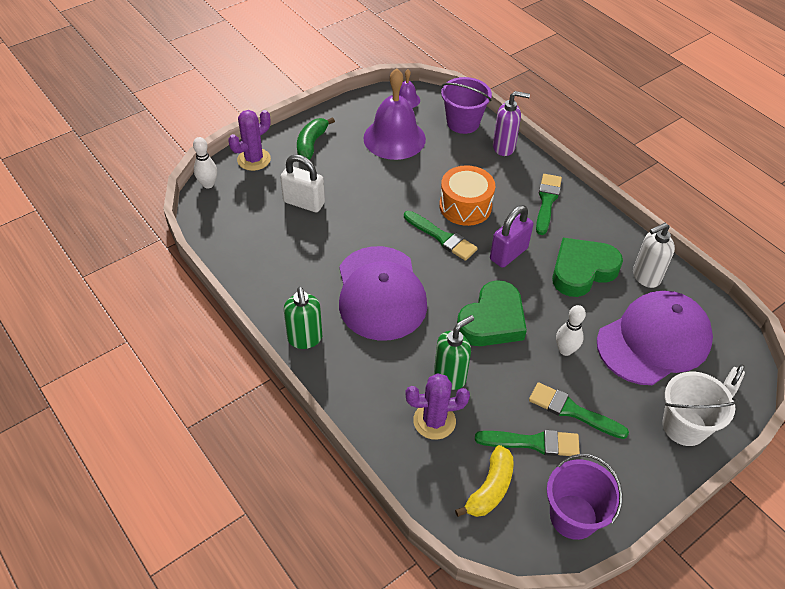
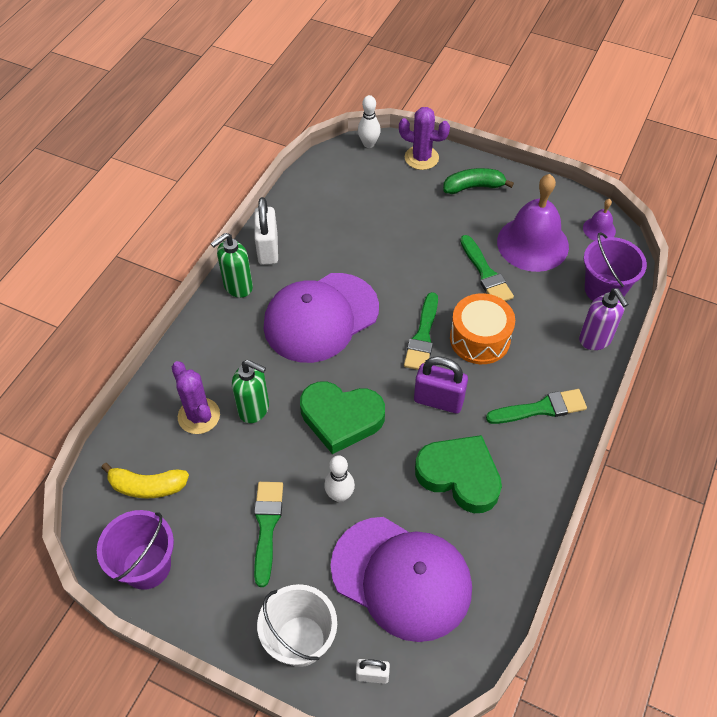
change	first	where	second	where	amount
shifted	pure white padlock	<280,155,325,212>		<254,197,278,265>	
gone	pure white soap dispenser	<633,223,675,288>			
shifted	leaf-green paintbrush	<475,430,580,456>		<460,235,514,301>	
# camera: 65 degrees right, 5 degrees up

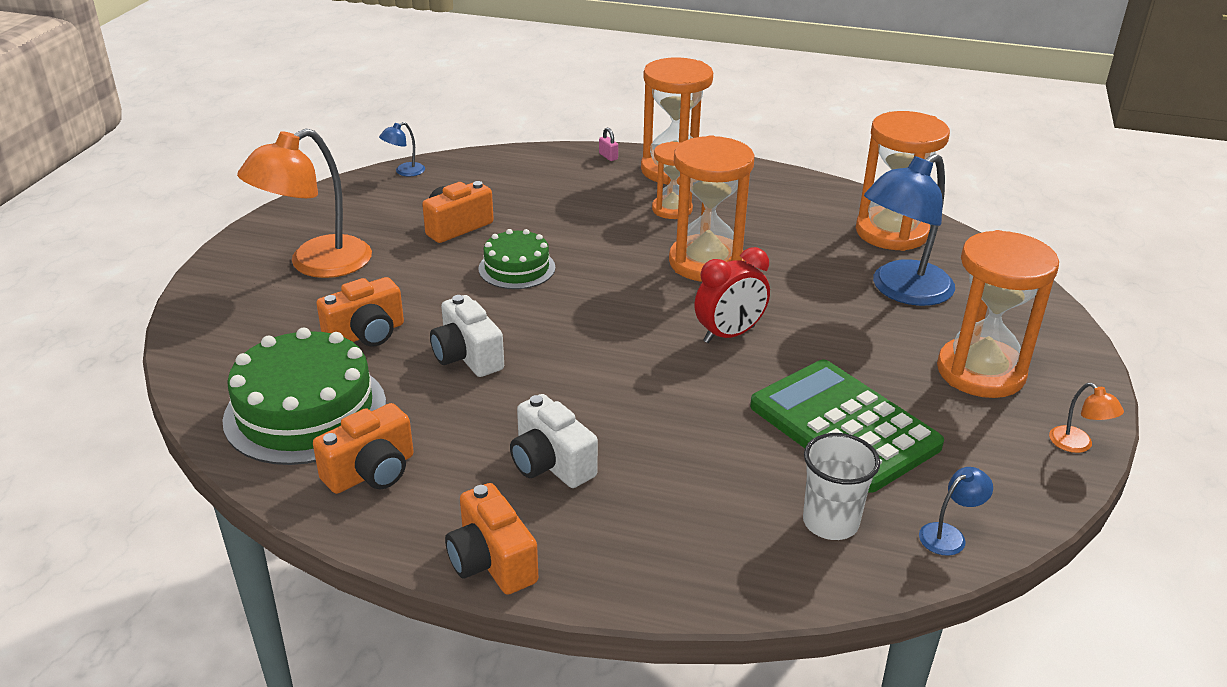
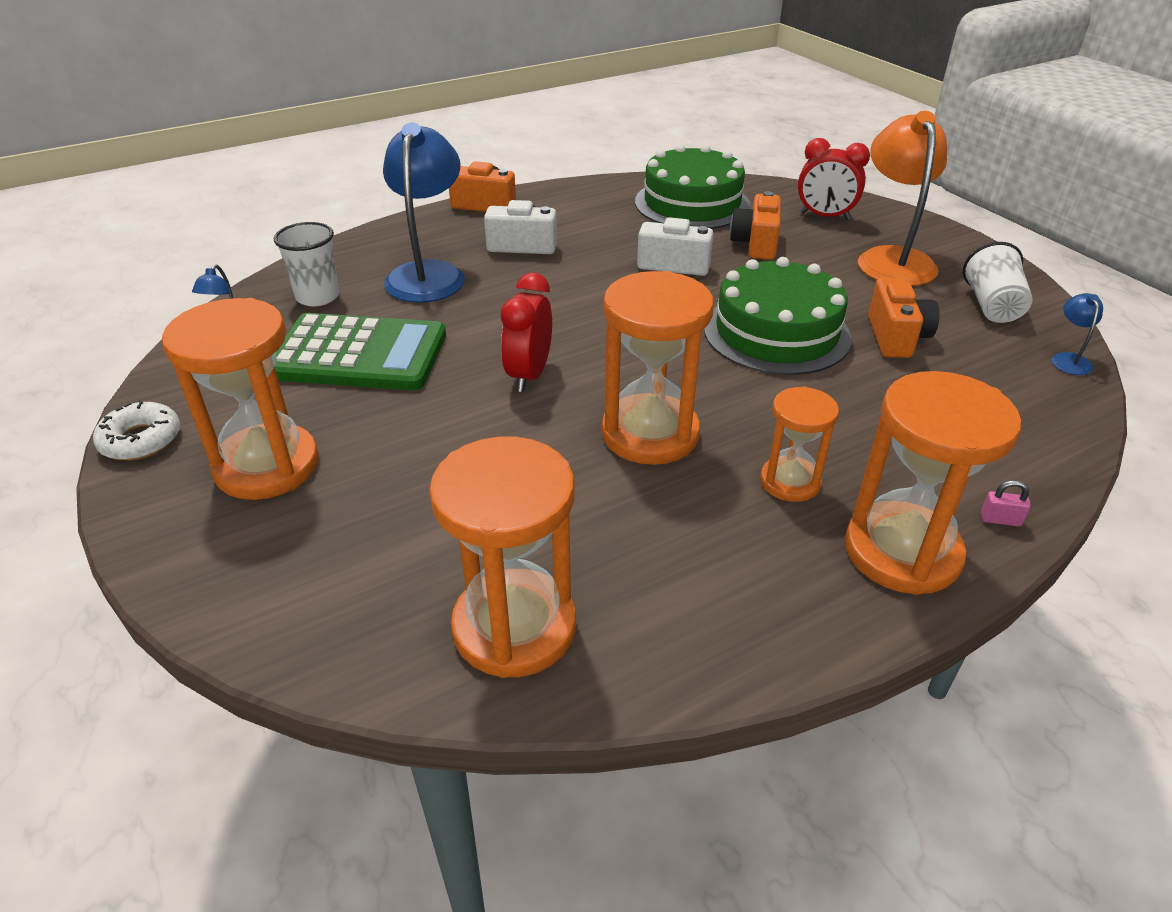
change	first	where	second	where	amount
shifted	cobalt lamp	<864,154,955,306>		<383,122,465,303>	
scaled	leaf-green gateau	<478,229,556,289>		<704,257,851,375>	x1.72
swapped	bright orange lamp	<1049,383,1124,453>	pure white donut	<93,400,180,460>	
gone	bright orange camera	<313,403,414,494>			
new			red clock	<798,138,870,220>	
new			pure white beaker	<963,242,1033,323>	
# camera: 135 degrees right, 5 degrees up

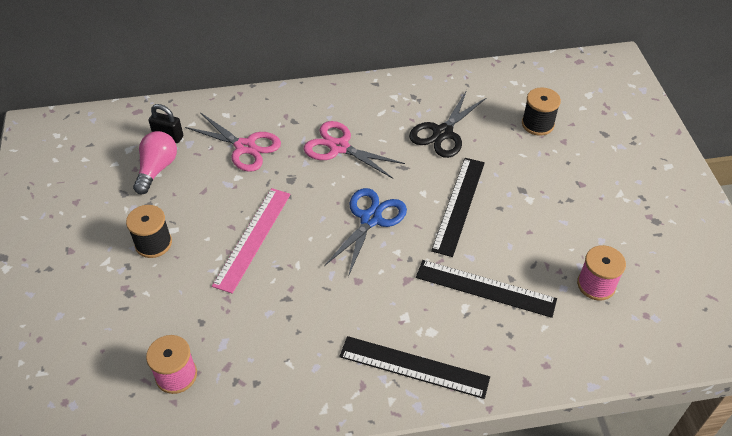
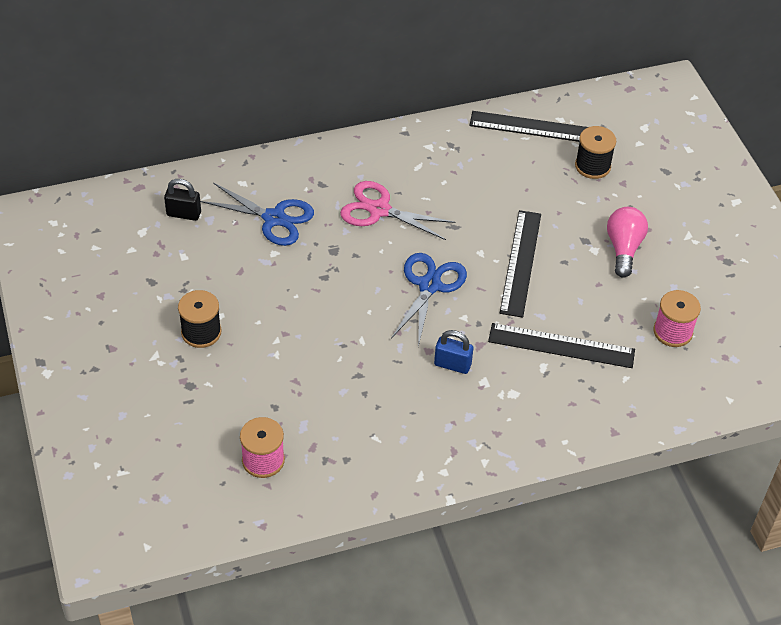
change	first	where	second	where	amount
gone	ebony scissors	<409,90,486,158>			
repainted	rose-pink scissors	<185,112,281,172>	cobalt scissors	<200,183,314,246>	
shifted	rose-pink light bulb	<133,131,177,195>		<607,207,648,278>	
gone	rose-pink straightedge	<212,188,291,294>			
shifted	ebony straightedge	<339,336,490,399>		<469,111,588,142>	
new			cobalt padlock	<434,330,473,374>	
# camera: 10 degrees left, 0 degrees up

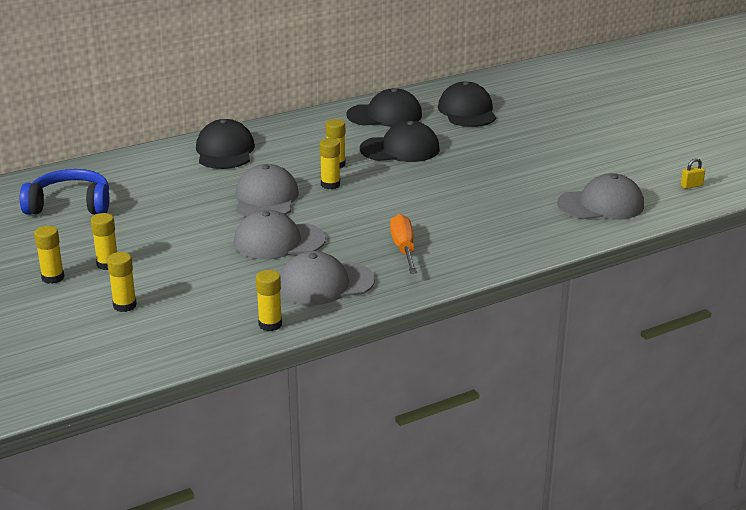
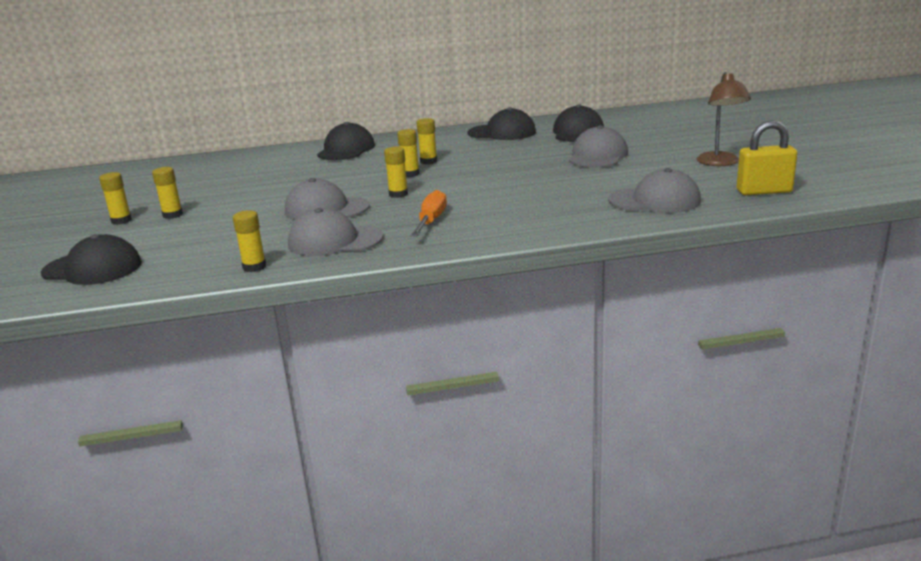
change	first	where	second	where	amount
shifted	ebony baseball cap	<360,121,440,162>		<41,234,142,285>	
scaled	yellow padlock	<681,158,705,189>		<737,120,797,195>	x2.22
shifted	ash-grey baseball cap	<236,164,299,217>		<569,125,628,168>	
gone	cobalt headset	<20,169,109,215>			
shifted	yellow glue stick	<107,252,137,312>		<384,147,408,198>	
new			russet lamp	<696,72,751,166>	
# camera: 20 degrees right, 5 degrees down

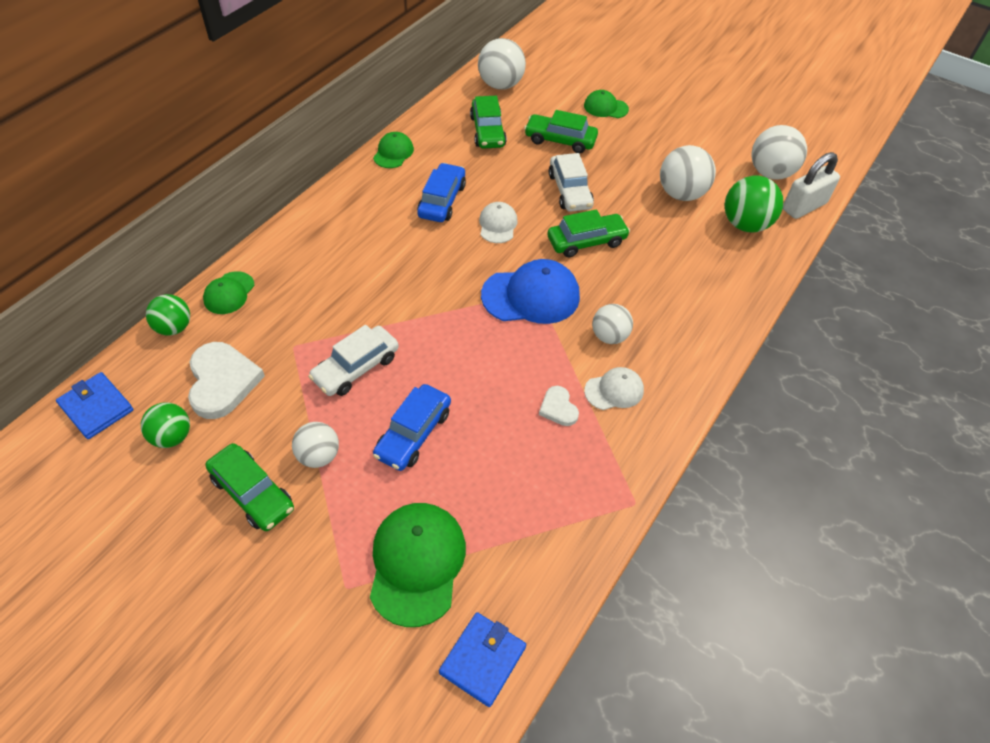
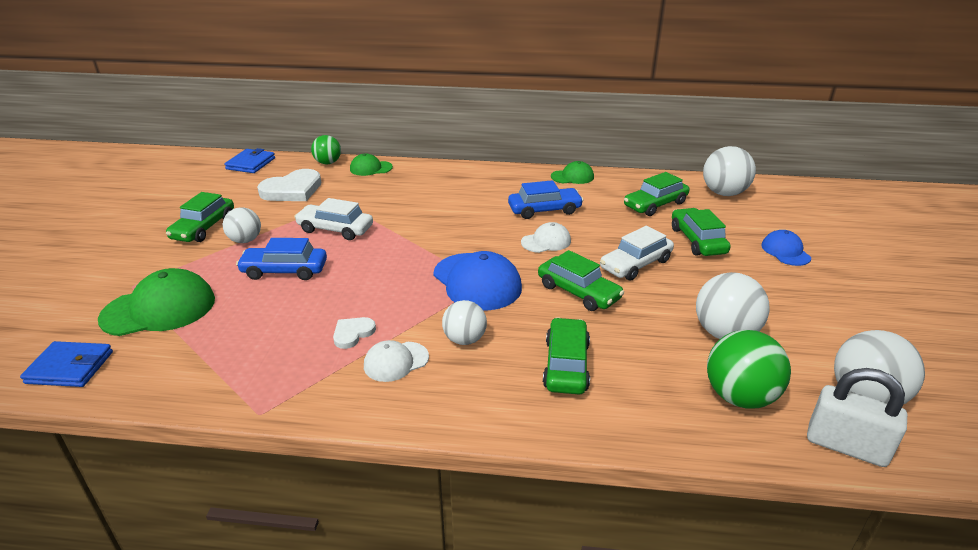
change	first	where	second	where	amount
repainted	leaf-green baseball cap	<584,90,629,118>	cobalt baseball cap	<761,230,811,266>	
rotated	pure white baseball cap	<584,367,644,410>		<364,340,429,382>	105 degrees clockwise
gone	leaf-green sphere	<141,402,190,448>			
new			leaf-green car	<543,317,590,394>	
# camera: 65 degrees right, 20 degrees down

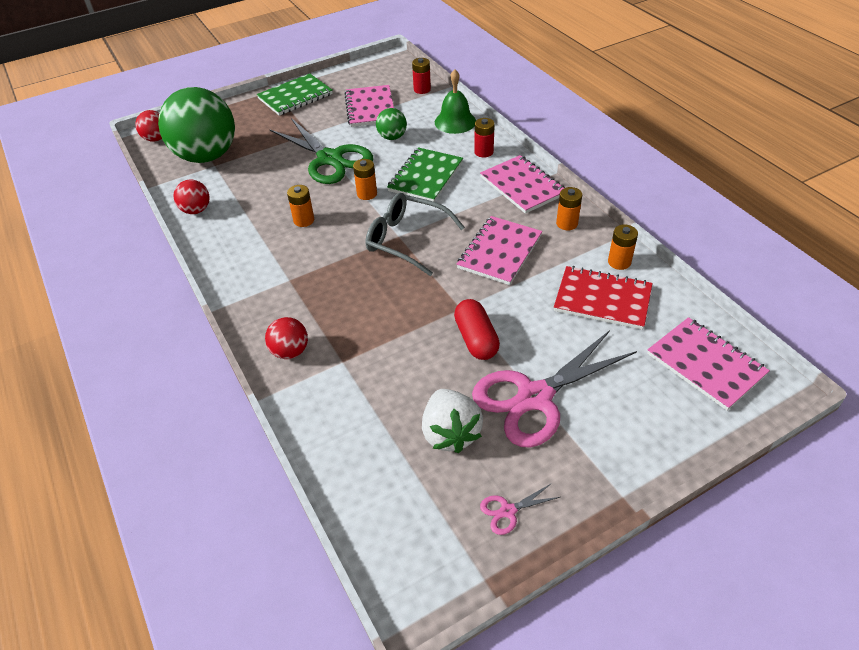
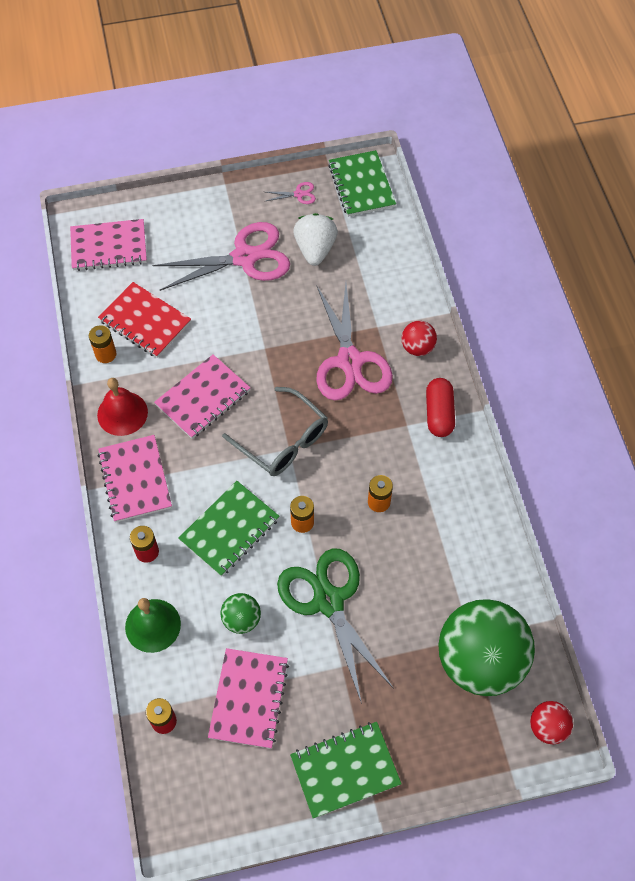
change	first	where	second	where	amount
gone	red sphere	<173,180,210,214>			
swapped	bright orange AA battery	<556,187,582,230>	red school bell	<97,378,148,436>	
shifted	red capsule	<454,299,500,360>		<426,378,455,437>	
rotated	rose-pink notebook	<647,317,770,410>		<70,219,147,271>	75 degrees counterclockwise
new			leaf-green notebook	<328,150,396,217>	
new			rose-pink scissors	<316,283,393,400>	
# camera: 165 degrees left, 15 degrees up

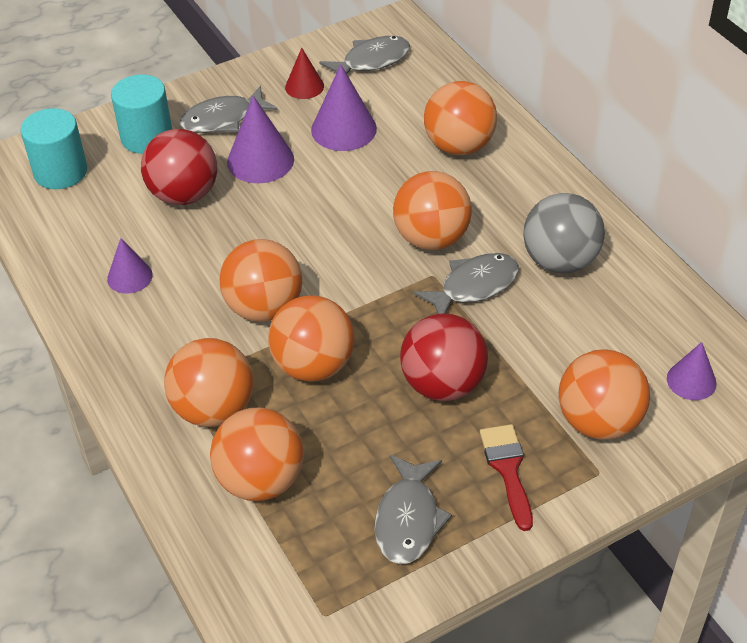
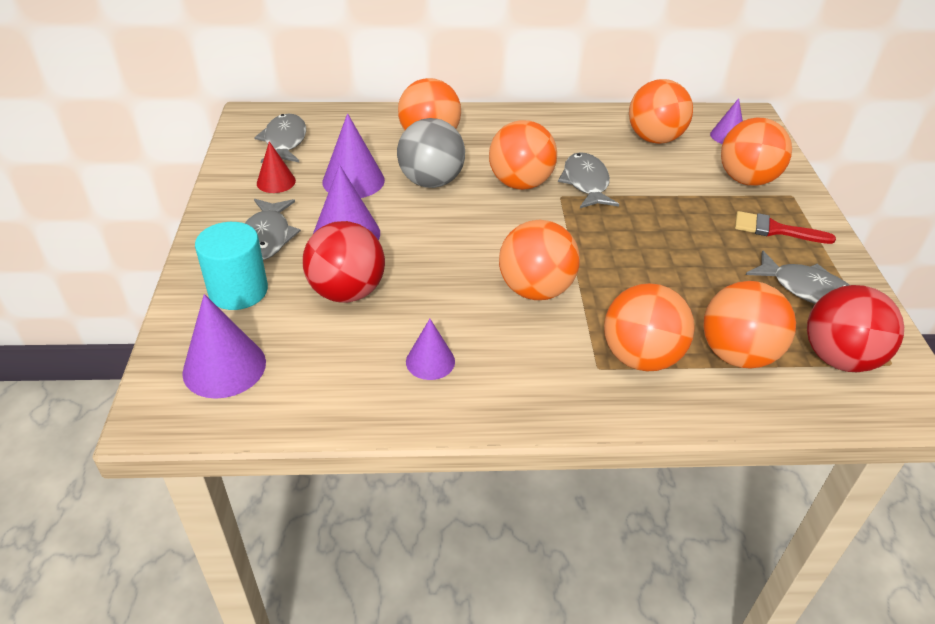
change	first	where	second	where	amount
swapped	aqua cylinder shape	<21,108,87,189>	purple cone	<182,294,266,399>	
shifted	ash-grey sphere	<523,193,605,274>		<397,118,465,188>	
shifted	bright orange sphere	<268,295,354,382>		<629,79,693,144>	
shifted	red sphere	<400,314,488,401>		<807,285,904,372>	
# camera: 65 degrees left, 5 degrees down

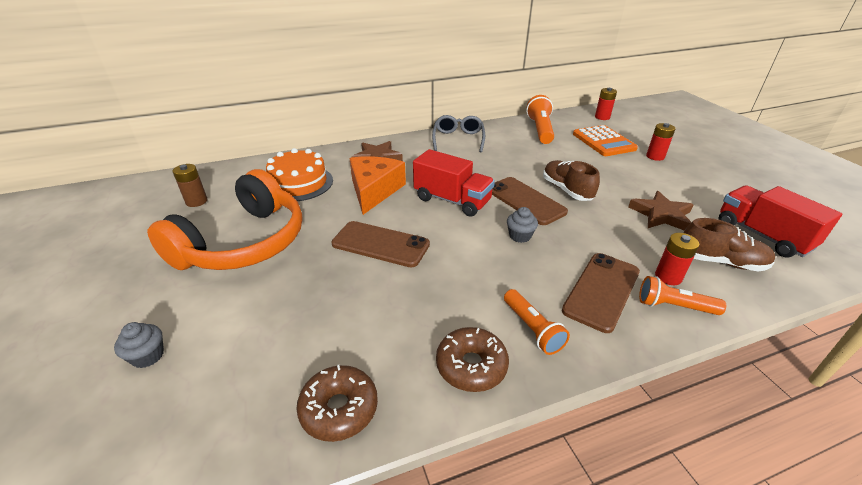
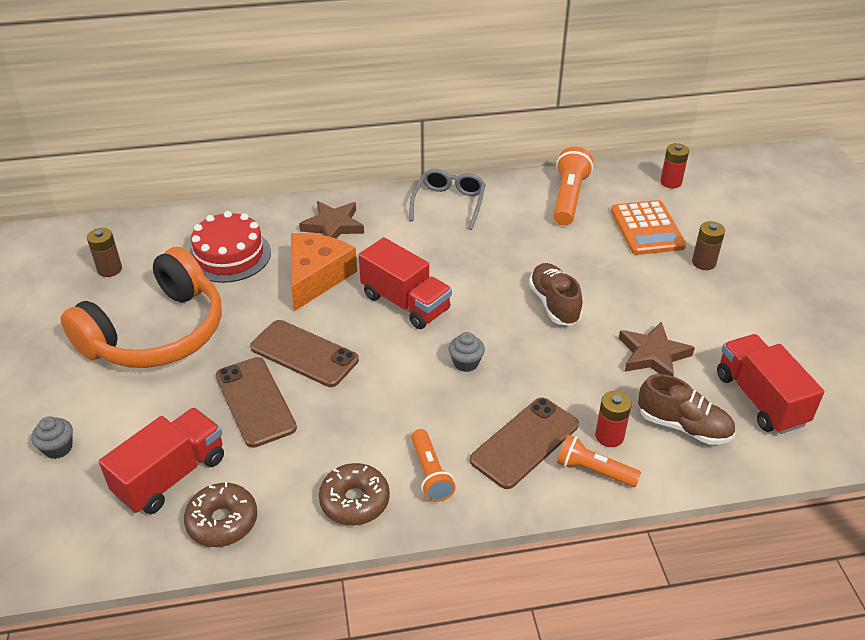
change	first	where	second	where	amount
repainted	red AA battery	<646,123,675,161>	russet AA battery	<692,221,725,270>	
repainted	bright orange gateau	<266,148,333,201>	red gateau	<189,211,271,283>	
shifted	russet smartphone	<492,177,568,225>		<216,357,297,448>	
new			red lorry	<99,408,224,514>	
# camera: 10 degrees right, 5 degrees up

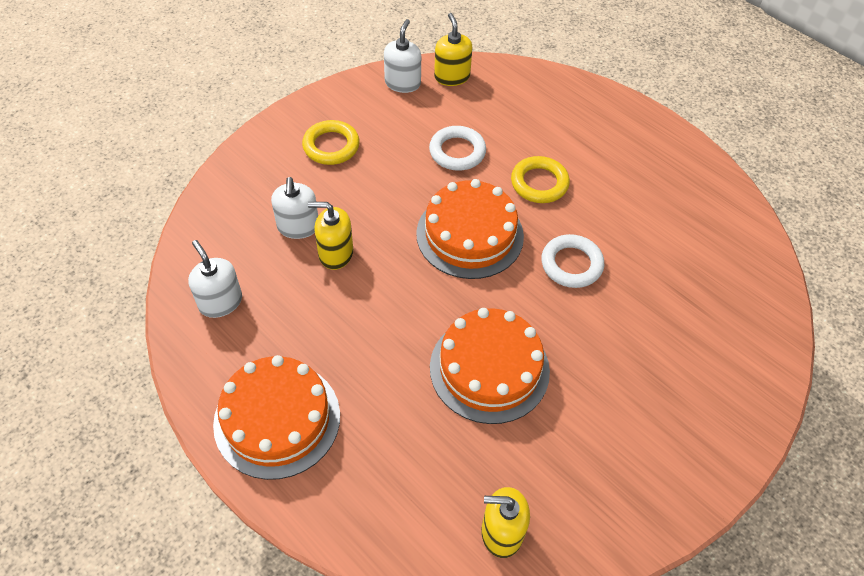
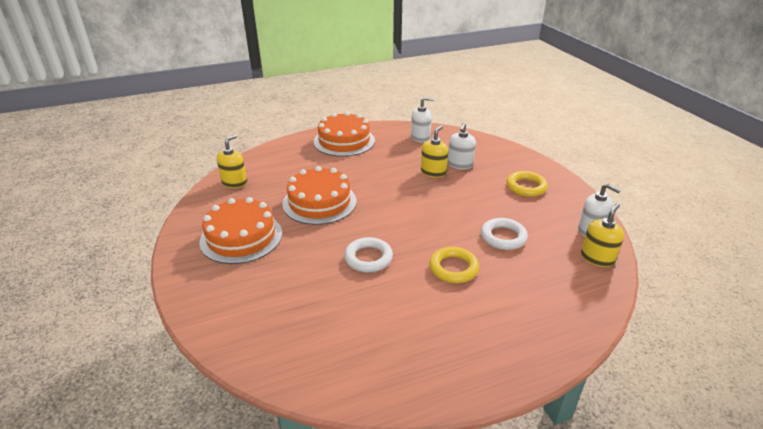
change	first	where	second	where	amount
rotated	yellow soap dispenser	<434,13,473,86>		<581,203,624,267>	60 degrees counterclockwise
rotated	pure white soap dispenser	<271,177,318,239>		<448,123,476,169>	90 degrees counterclockwise
shifted	bright orange gateau	<416,179,524,279>		<199,197,282,264>	
# camera: 115 degrees right, 20 degrees down

